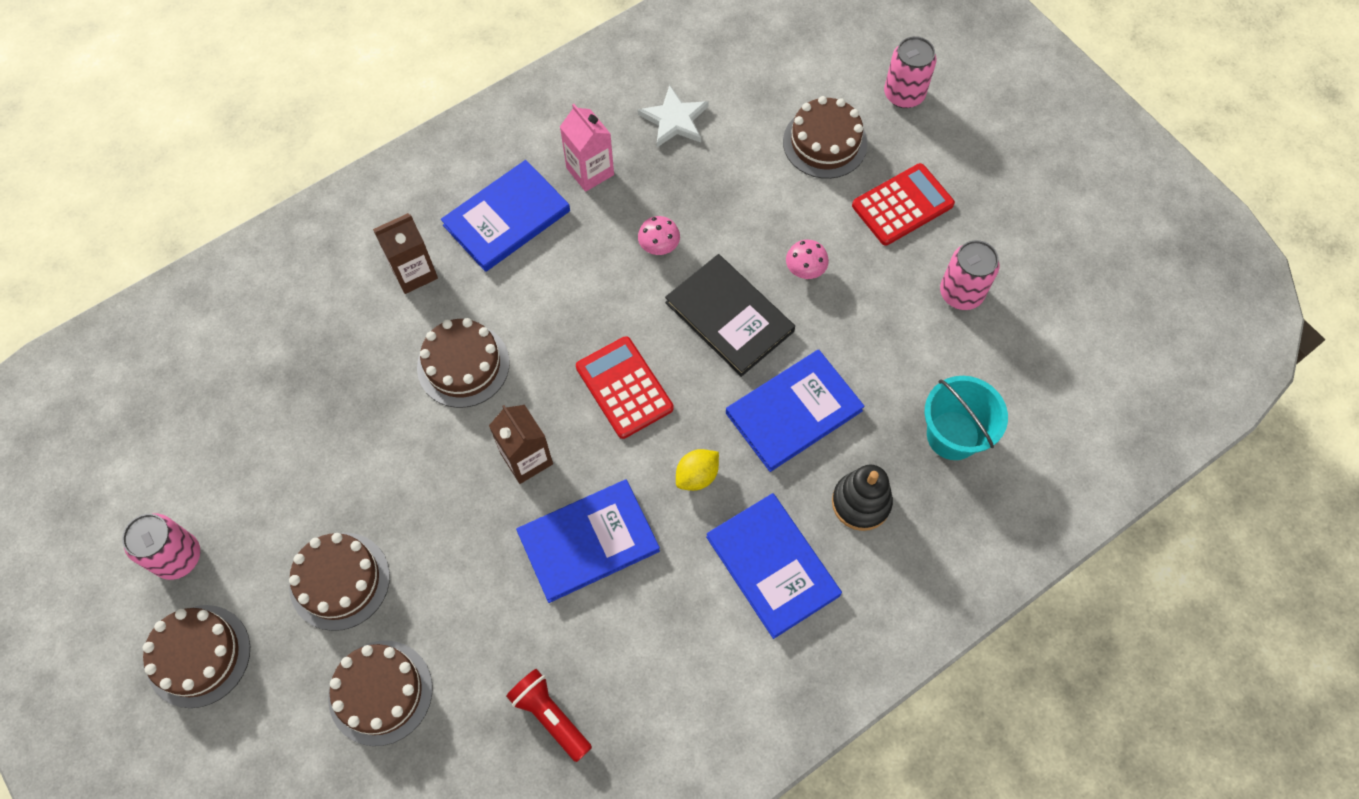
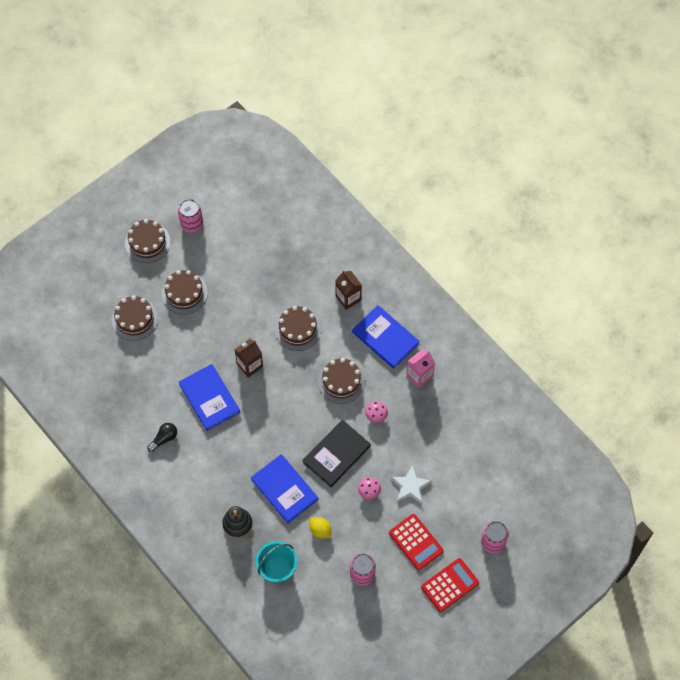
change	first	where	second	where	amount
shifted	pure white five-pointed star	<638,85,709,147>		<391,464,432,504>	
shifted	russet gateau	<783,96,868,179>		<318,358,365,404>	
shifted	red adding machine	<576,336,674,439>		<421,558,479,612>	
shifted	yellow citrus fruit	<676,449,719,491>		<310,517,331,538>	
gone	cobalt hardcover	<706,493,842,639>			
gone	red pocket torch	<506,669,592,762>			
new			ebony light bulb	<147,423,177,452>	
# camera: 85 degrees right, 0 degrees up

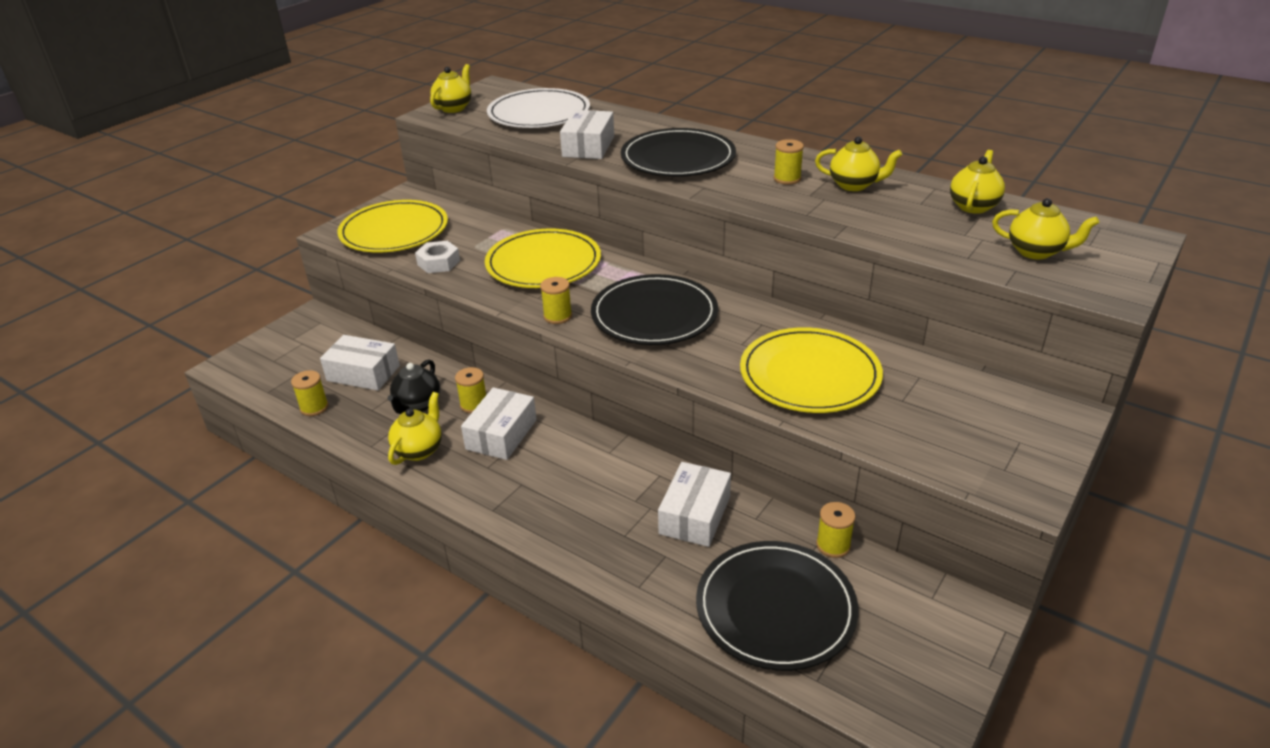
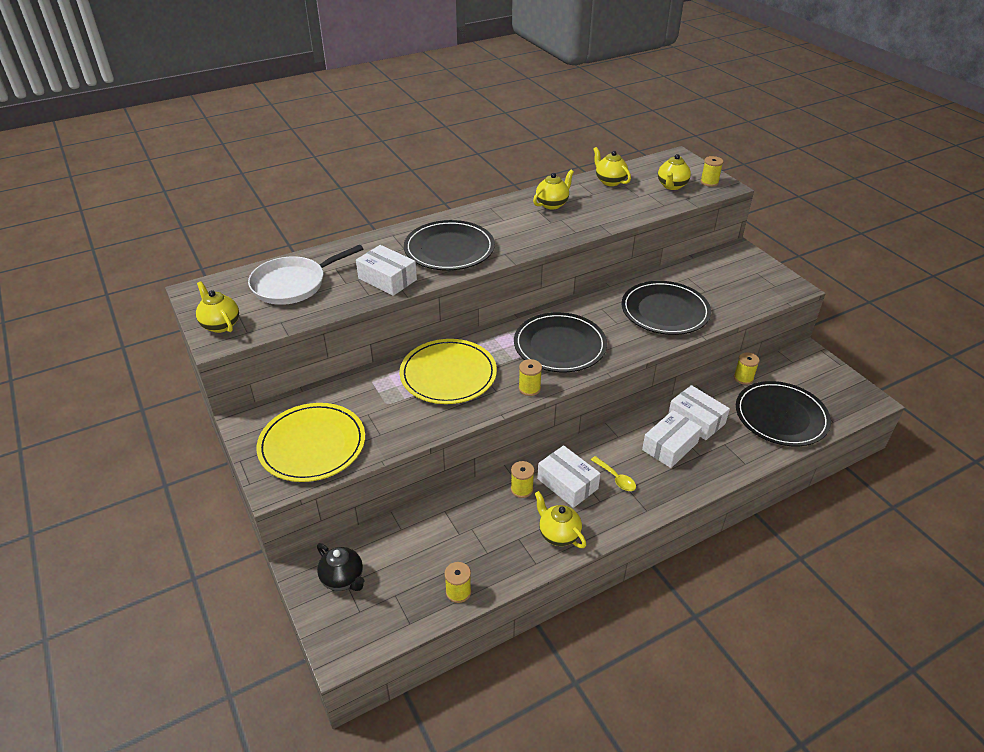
change	first	where	second	where	amount
swapped	pure white dinner plate	<487,88,590,128>	pure white skillet	<248,245,363,305>	
shifted	yellow spool	<774,139,804,185>		<700,156,723,187>	
rotated	yellow teapot	<992,198,1099,259>		<658,154,691,190>	150 degrees clockwise
gone	pure white hex nut	<415,241,460,273>			
repainted	yellow dinner plate	<740,327,883,413>	ebony dinner plate	<621,281,711,335>	
shifted	pure white package	<320,335,400,391>		<642,410,702,468>	
shifted	ebony teapot	<387,359,440,414>		<317,543,365,591>	
new			yellow spoon	<591,456,636,491>	
# camera: 65 degrees left, 5 degrees up

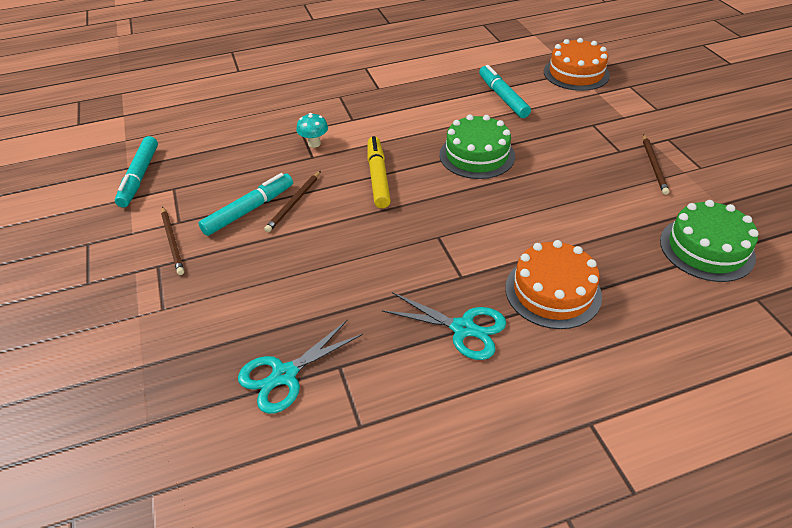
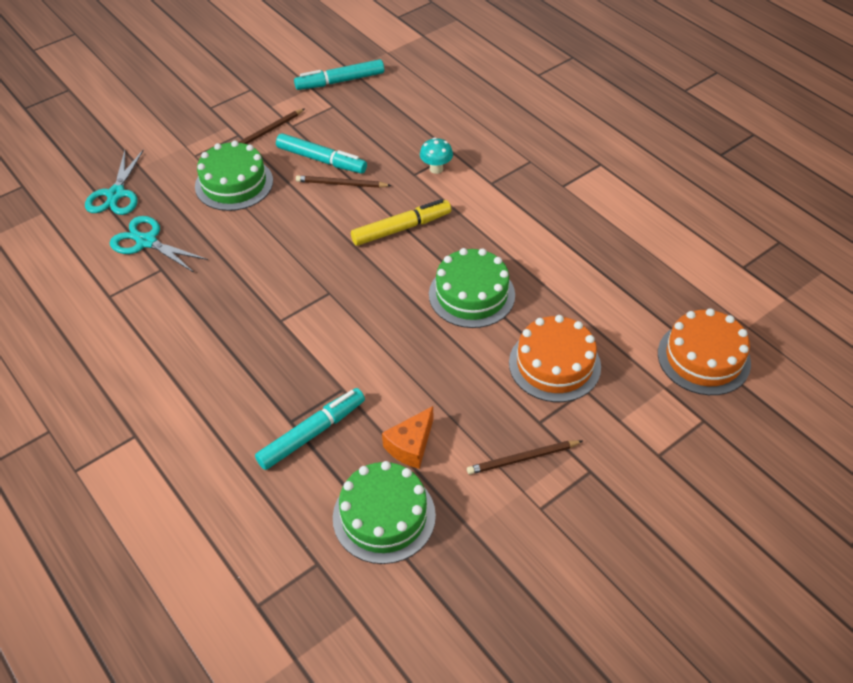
change	first	where	second	where	amount
shifted	aqua marker pen	<479,65,531,118>		<255,388,365,470>	
shifted	bright orange gateau	<505,240,602,329>		<509,315,601,402>	
shifted	aqua scissors	<382,292,506,360>		<85,149,144,215>	
new			leaf-green gateau	<195,140,273,211>	
new			bright orange piece of cheese	<382,406,433,469>	
# camera: 70 degrees right, 5 degrees up

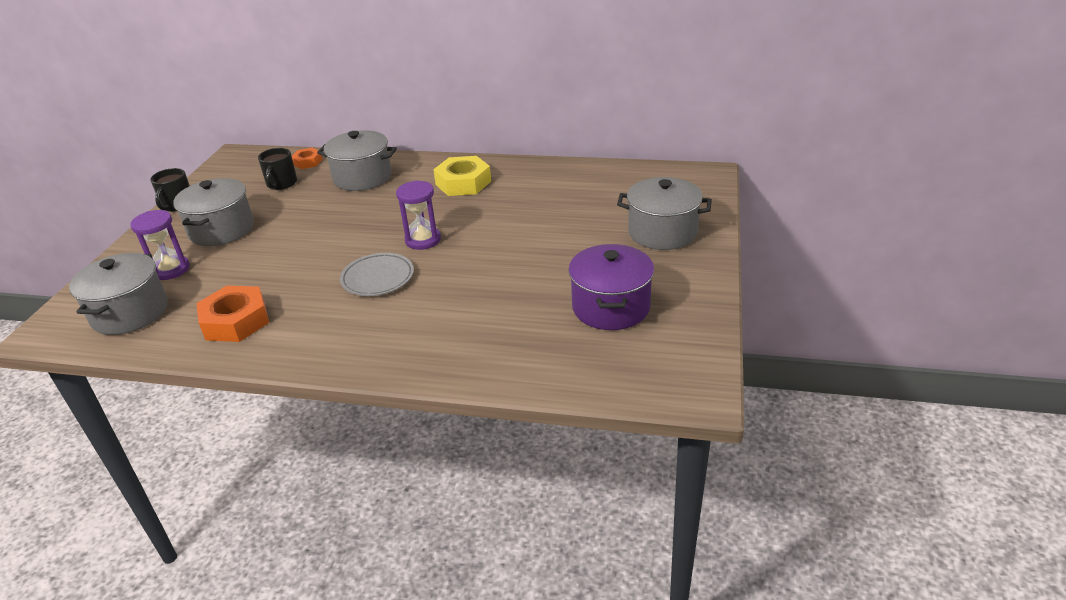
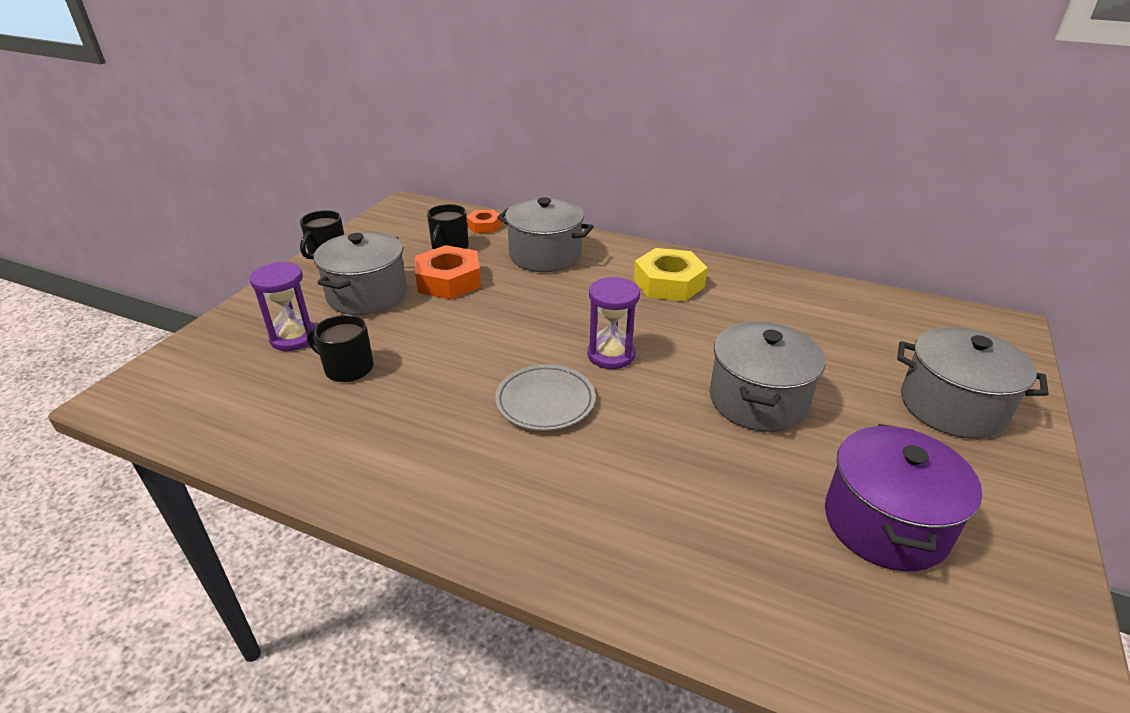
change	first	where	second	where	amount
shifted	ash-grey stockpot	<69,253,168,335>		<709,321,825,432>	
shifted	bright orange hex nut	<196,286,269,342>		<415,245,481,300>	
new			ebony mug	<307,315,374,382>	
# camera: 10 degrees right, 0 degrees up

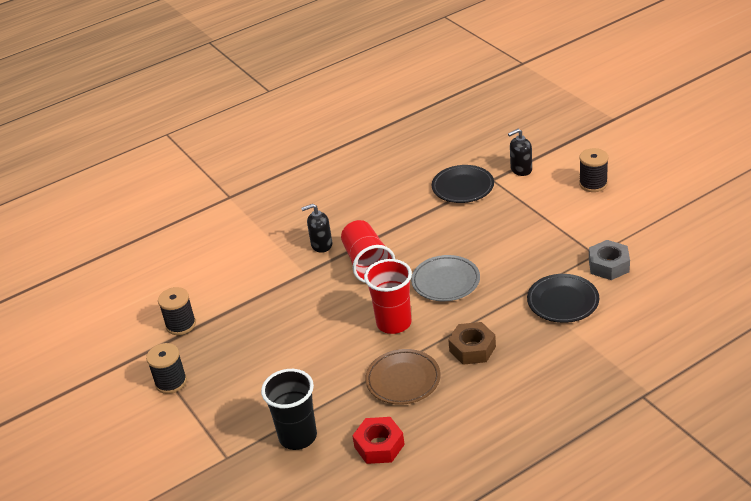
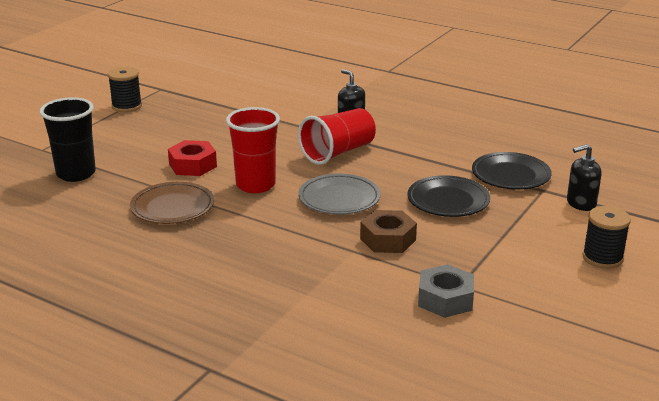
change	first	where	second	where	amount
rotated	ebony soap dispenser	<508,129,532,176>		<567,144,602,211>	60 degrees counterclockwise
shifted	ebony dinner plate	<527,274,599,323>		<407,175,490,217>	
gone	ebony spool	<158,287,196,335>			
shifted	russet hex nut	<448,322,496,365>		<360,210,417,253>	
shifted	red hex nut	<352,417,405,464>		<168,140,217,176>	
# camera: 60 degrees right, 10 degrees down

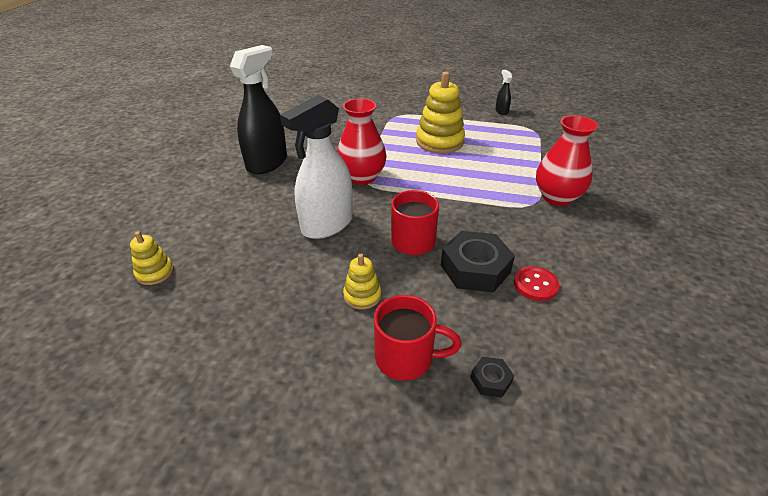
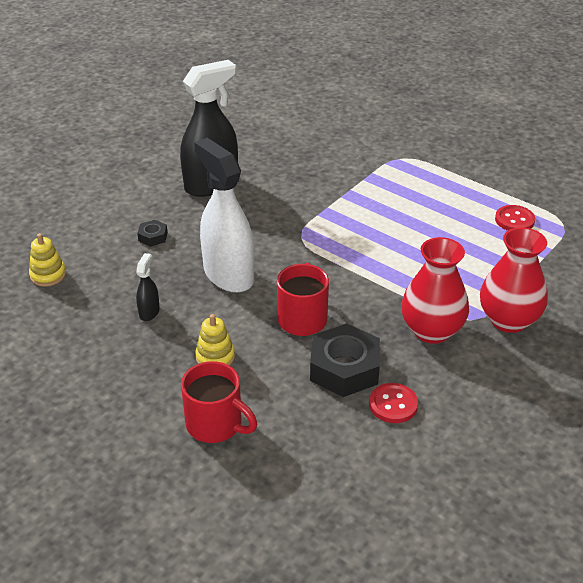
change	first	where	second	where	amount
shifted	ebony spray cleaner	<495,70,512,115>		<136,253,160,321>	
gone	yellow stacking rings	<416,72,465,154>			
rotated	pure white spray cleaner	<280,95,353,239>		<194,138,254,293>	75 degrees clockwise
shifted	red tall vase	<337,98,387,185>		<401,237,469,344>	
shifted	ebony hex nut	<470,357,514,398>		<137,220,168,247>	
new			red sewing button	<495,205,535,231>	
# camera: 25 degrees right, 0 degrees up

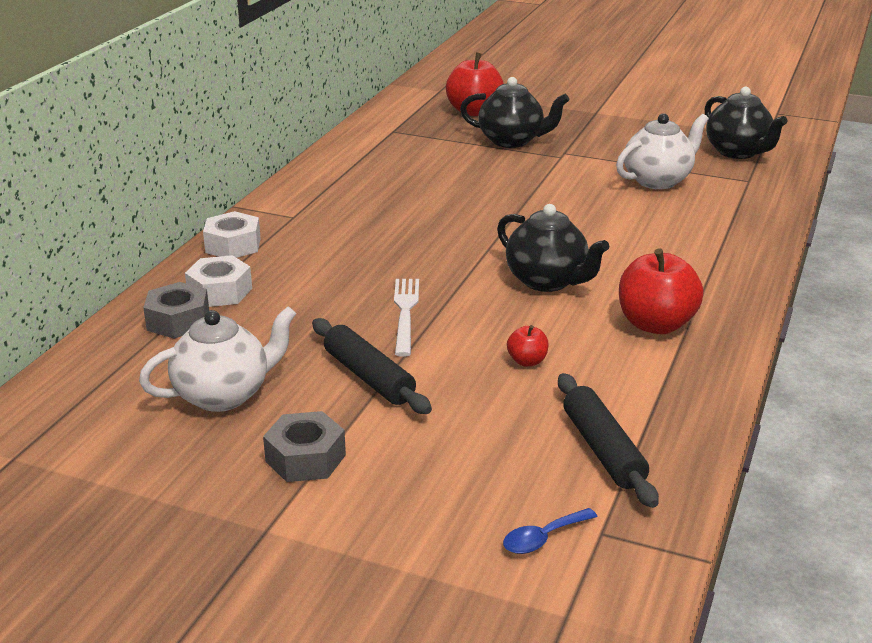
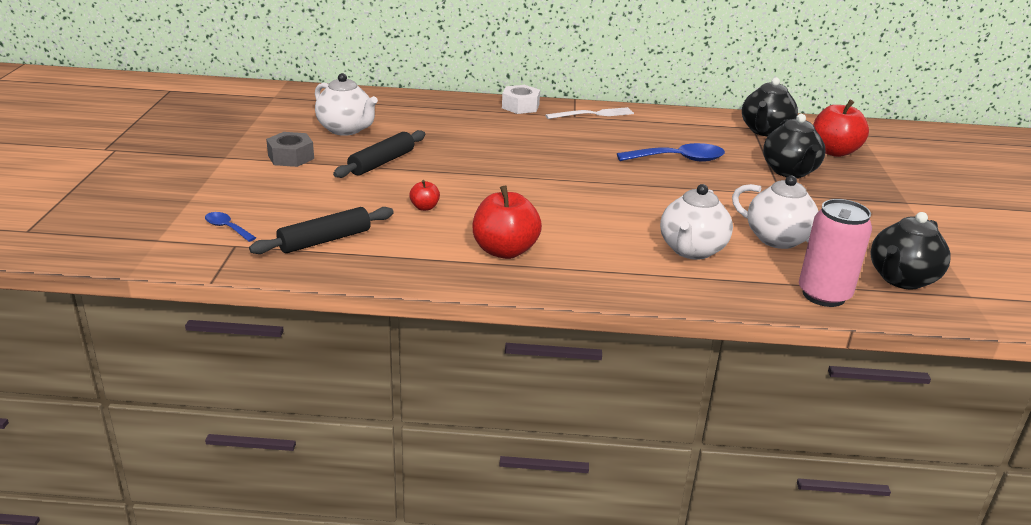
change	first	where	second	where	amount
shifted	ebony teapot	<497,204,610,292>		<742,77,798,136>	
gone	pure white hex nut	<185,255,252,307>			
shifted	pure white dinner fork	<394,279,419,357>		<545,107,634,119>	
gone	ash-grey hex nut	<143,282,209,339>			
new			cobalt spoon	<617,143,725,162>	
new			pure white teapot	<660,184,733,260>	
new			rose-pink tin	<799,199,872,307>	
# camera: 70 degrees right, 0 degrees up

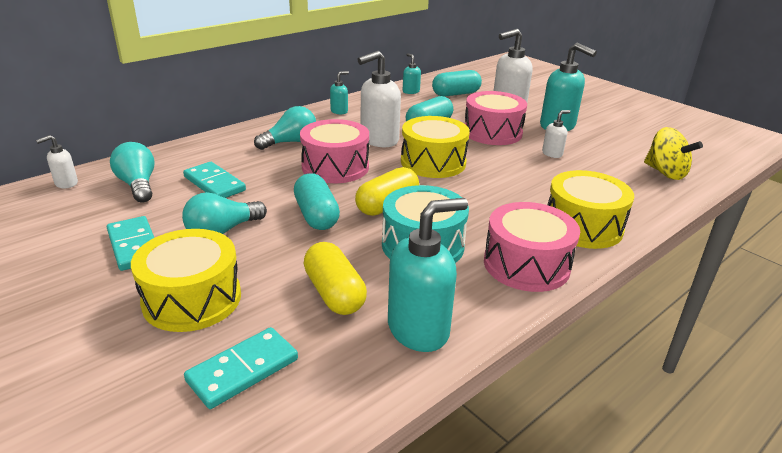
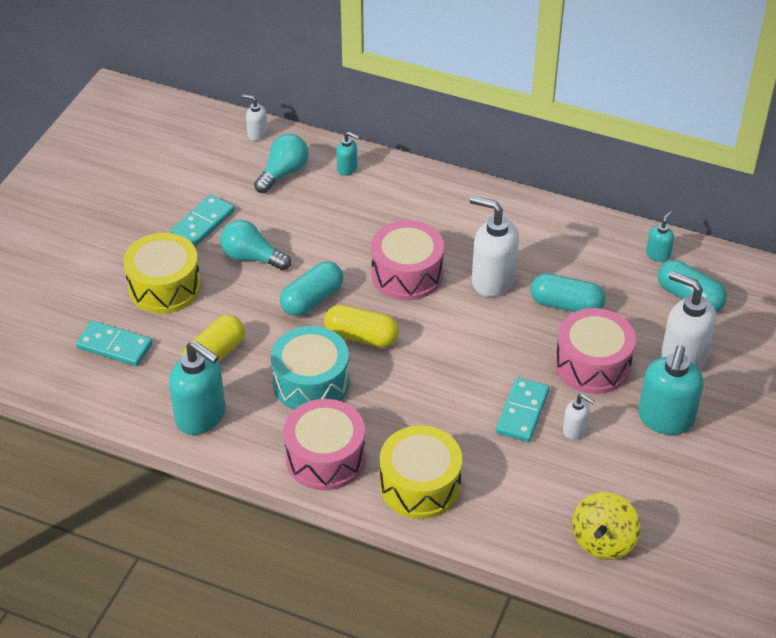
change	first	where	second	where	amount
shifted	aqua soap dispenser	<330,71,349,114>		<336,131,359,176>	
gone	aqua light bulb	<254,106,316,150>			
gone	yellow snare drum	<401,116,470,178>			
shifted	aqua domino piece	<183,162,246,198>		<496,377,550,442>	
# camera: 65 degrees right, 15 degrees up

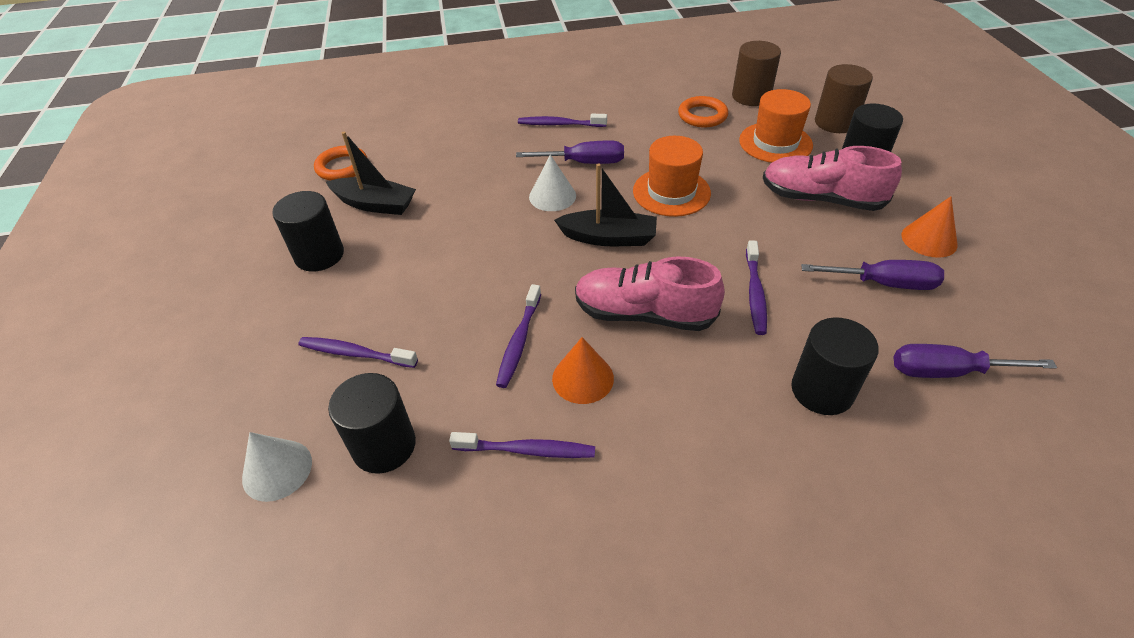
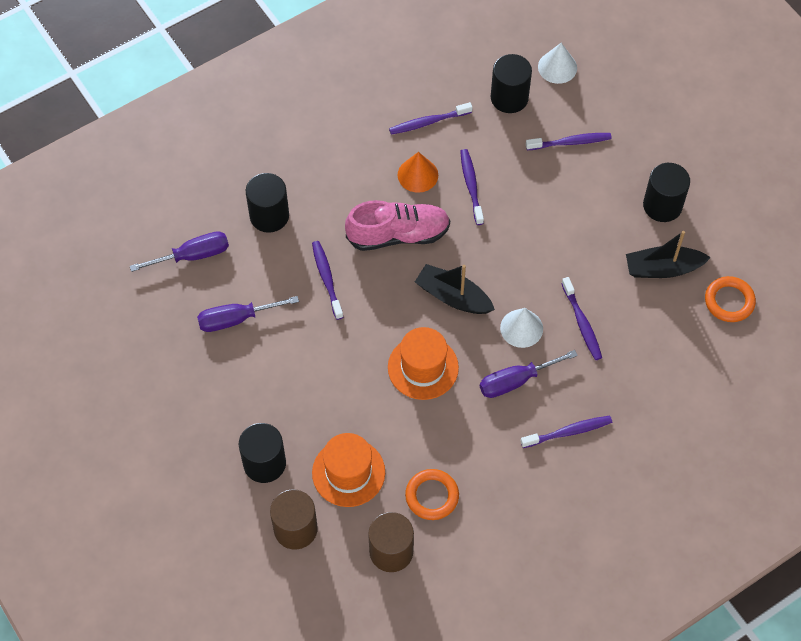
change	first	where	second	where	amount
gone	rose-pink shoe	<763,146,902,211>			
rotated	ebony sailboat	<554,164,657,246>		<415,264,495,314>	45 degrees clockwise
gone	bright orange cone	<902,196,958,258>			
new			purple dental brush	<561,277,602,360>	
# camera: 155 degrees right, 15 degrees up

